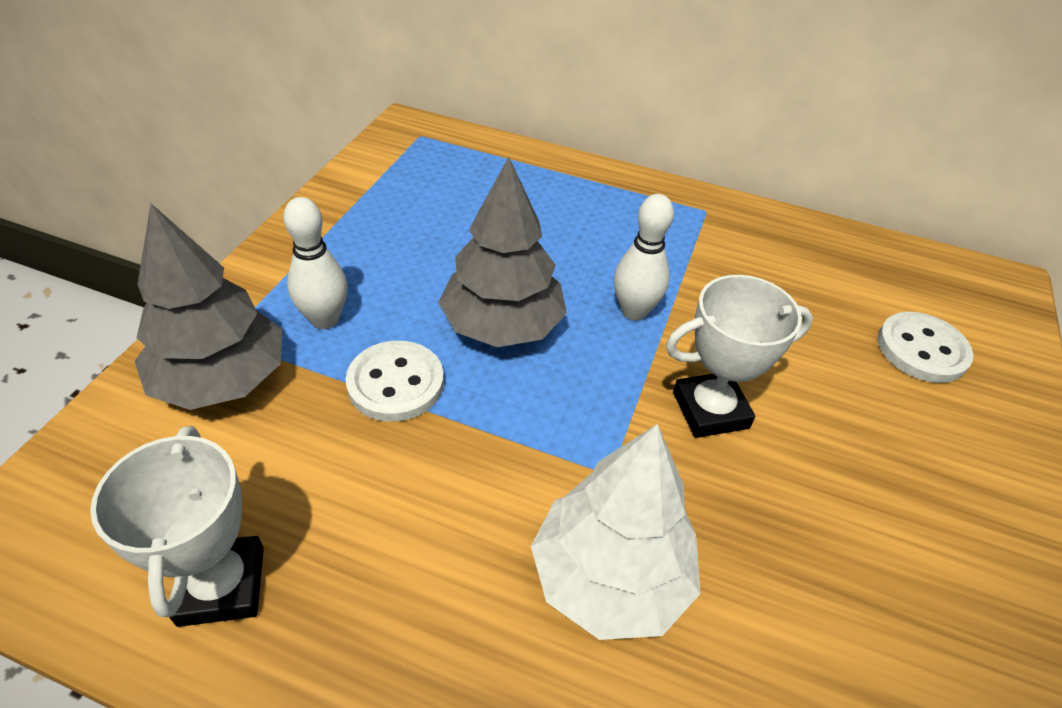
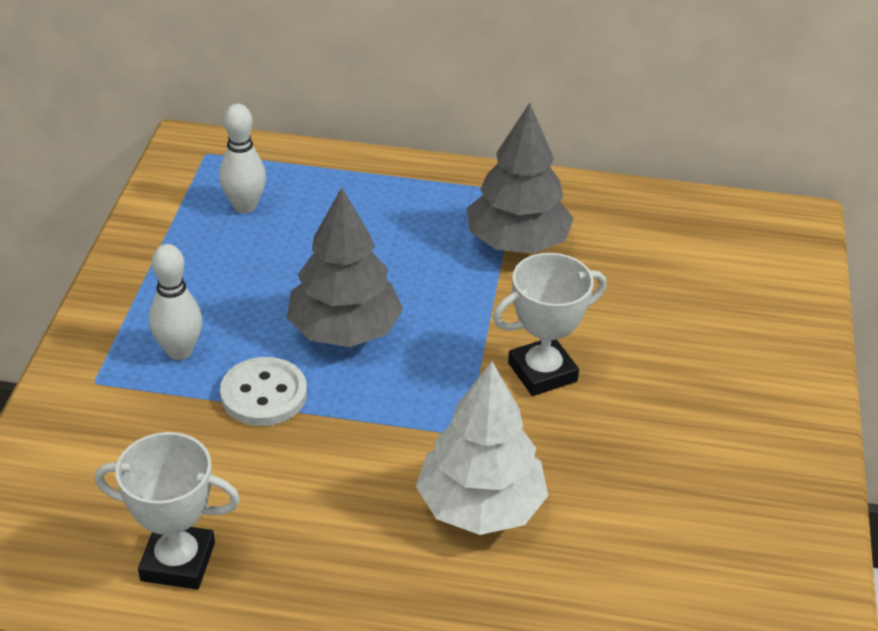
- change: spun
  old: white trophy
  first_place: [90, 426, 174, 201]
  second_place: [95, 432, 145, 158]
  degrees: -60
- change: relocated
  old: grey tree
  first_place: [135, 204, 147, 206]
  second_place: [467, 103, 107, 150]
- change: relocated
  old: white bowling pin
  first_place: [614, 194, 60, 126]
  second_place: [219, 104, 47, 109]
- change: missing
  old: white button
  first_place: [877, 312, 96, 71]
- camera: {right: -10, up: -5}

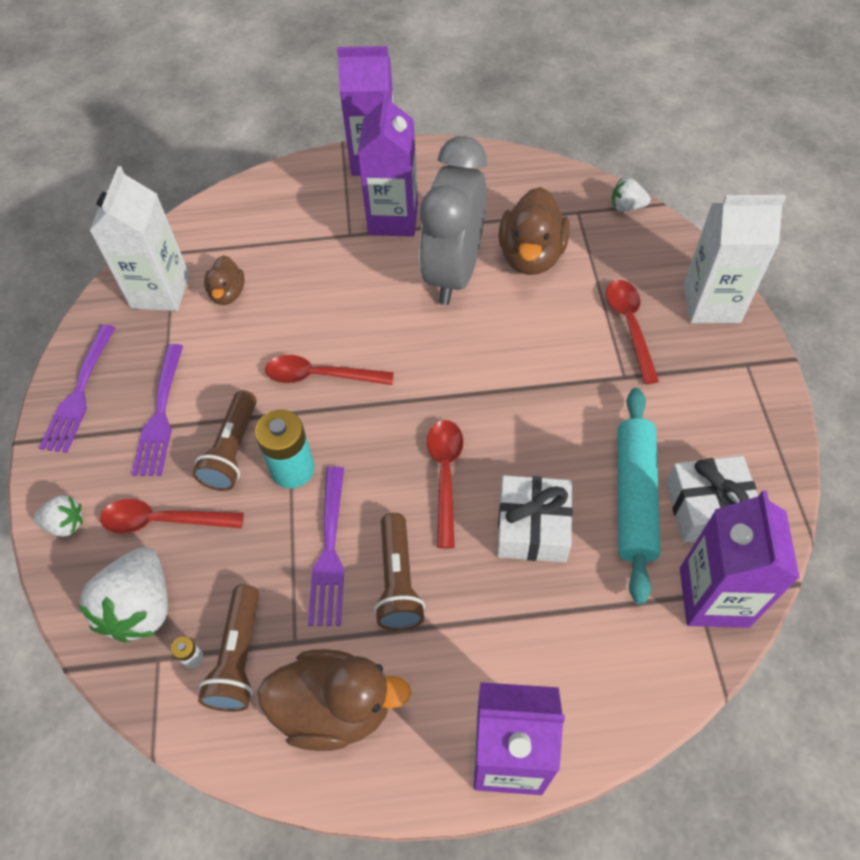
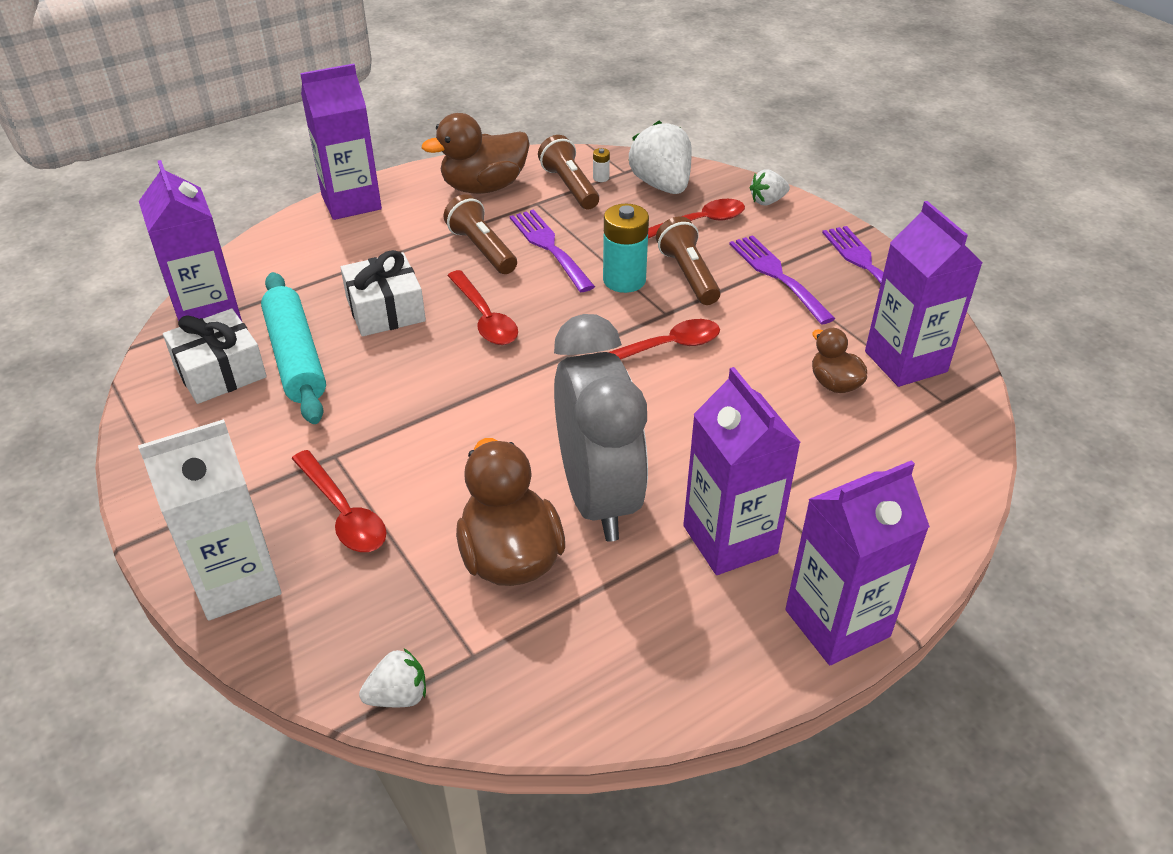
- change: colour
  old: white carton
  new: purple carton
  first_place: [90, 166, 99, 145]
  second_place: [865, 201, 117, 186]
- camera: {right: 150, up: -15}

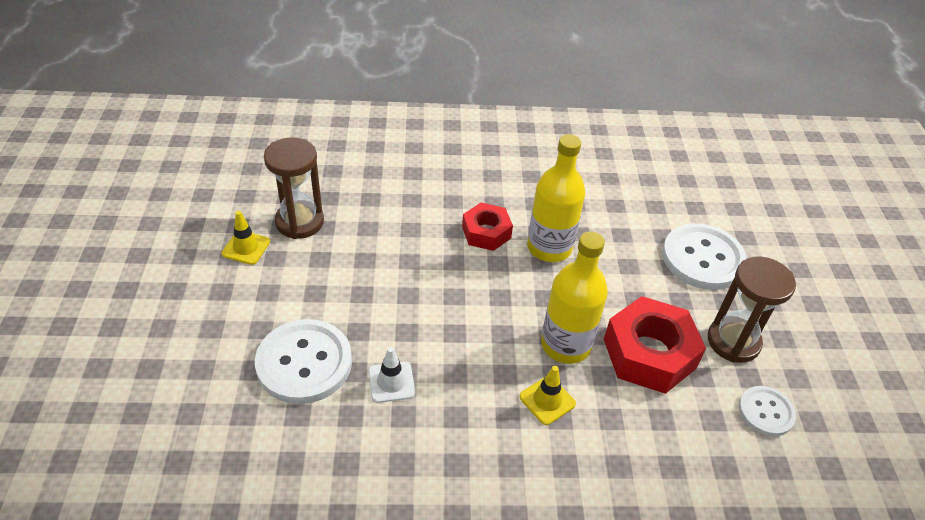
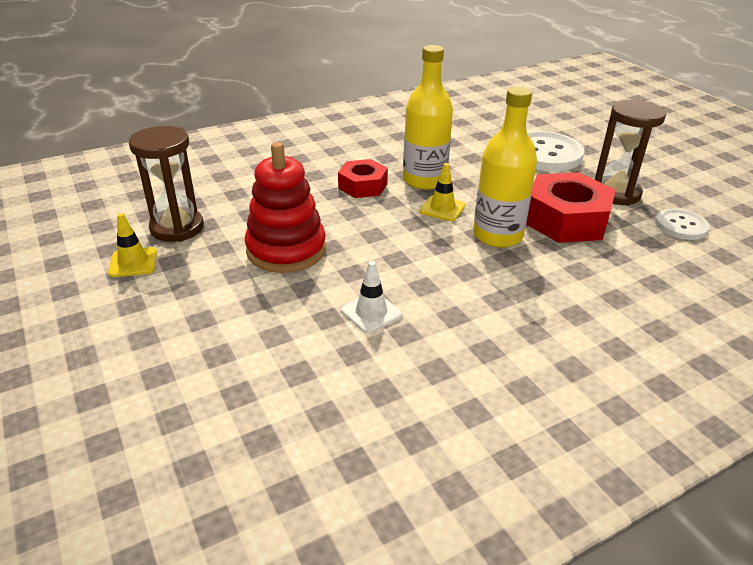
- change: missing
  old: white button
  first_place: [255, 319, 97, 85]
- change: relocated
  old: yellow traffic cone
  first_place: [519, 366, 57, 59]
  second_place: [419, 163, 46, 58]
- change: appeared
  new: red stacking toy
  second_place: [245, 142, 81, 131]
- camera: {right: -25, up: -10}

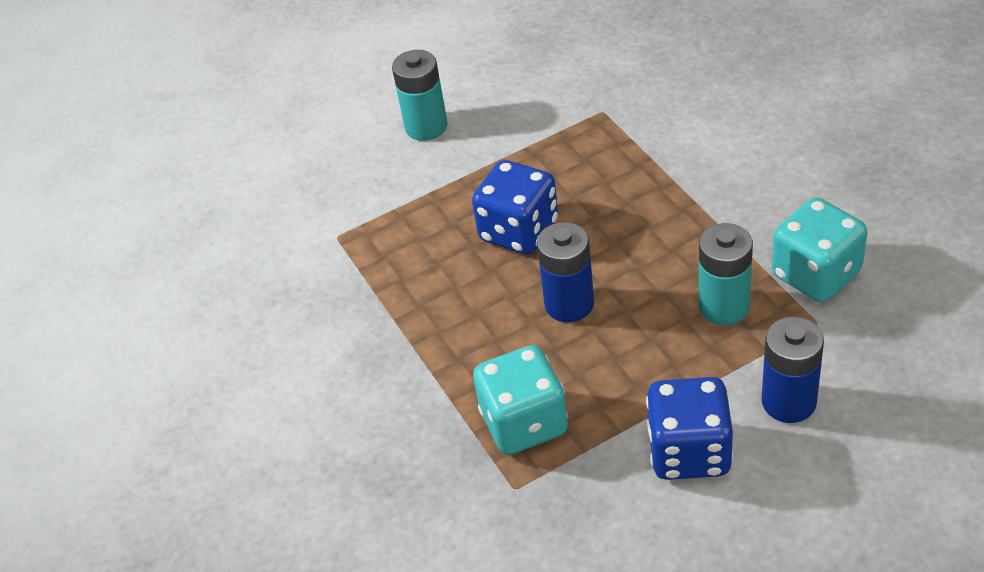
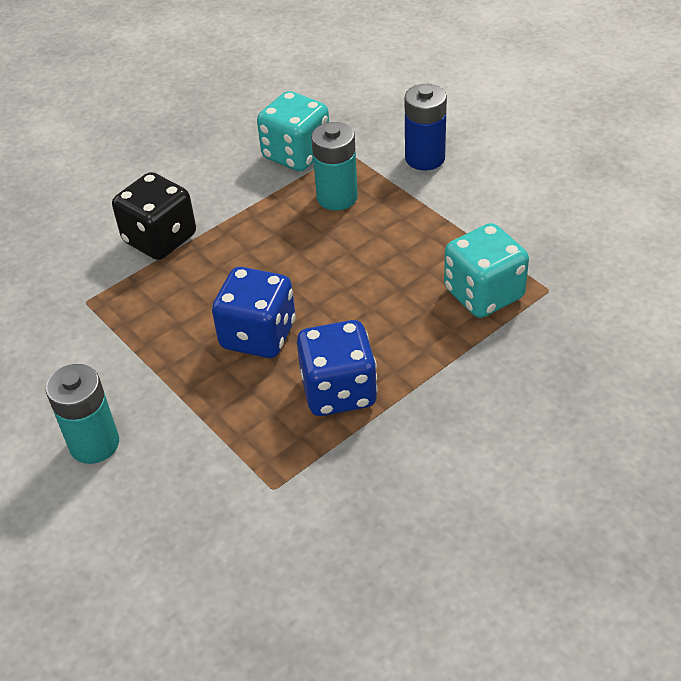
- change: missing
  old: blue battery
  first_place: [537, 222, 57, 100]
- change: relocated
  old: blue dice
  first_place: [646, 377, 87, 103]
  second_place: [297, 320, 81, 96]
- change: appeared
  new: black dice
  second_place: [112, 172, 84, 88]
- camera: {right: -105, up: 0}

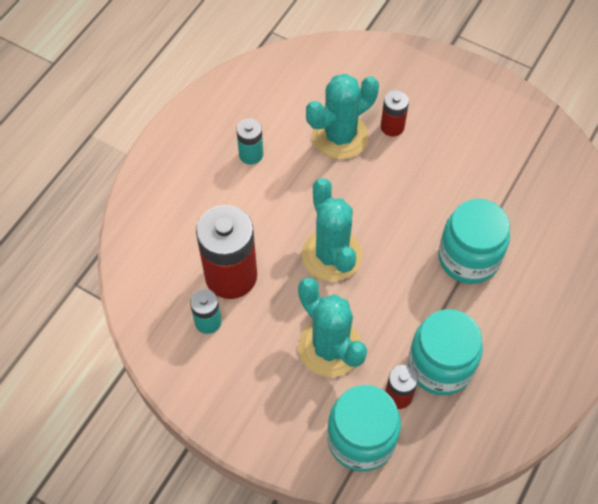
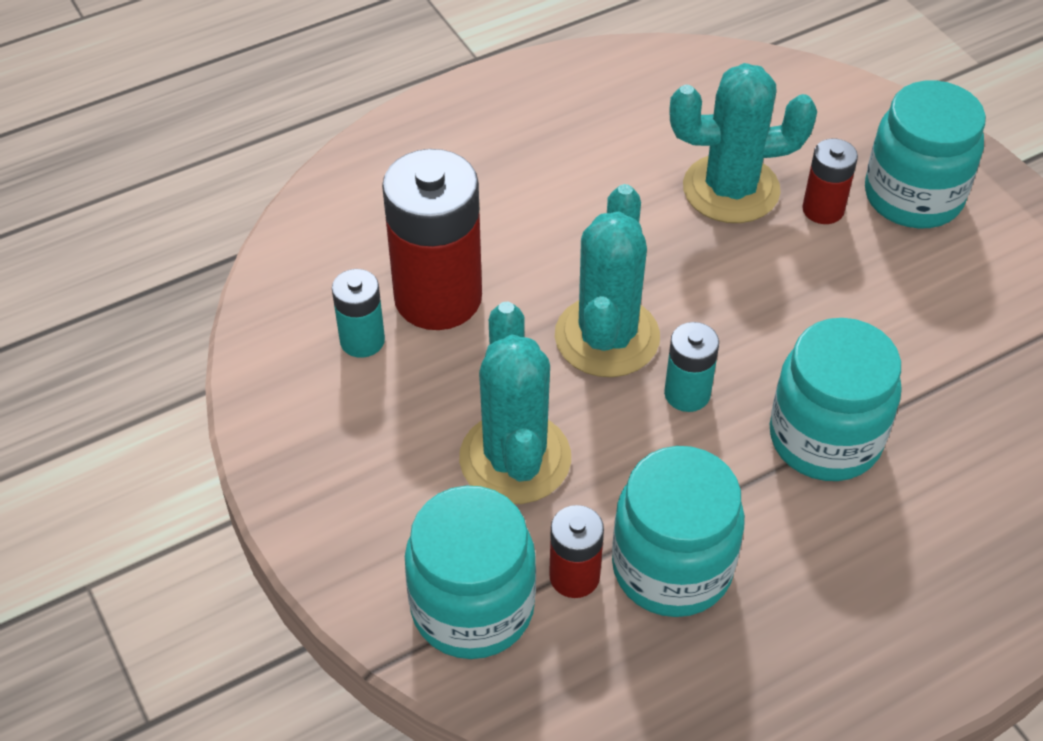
- change: relocated
  old: turquoise battery
  first_place: [236, 118, 27, 47]
  second_place: [664, 322, 55, 90]
- change: appeared
  new: turquoise jar
  second_place: [865, 80, 121, 149]
- camera: {right: 30, up: -10}

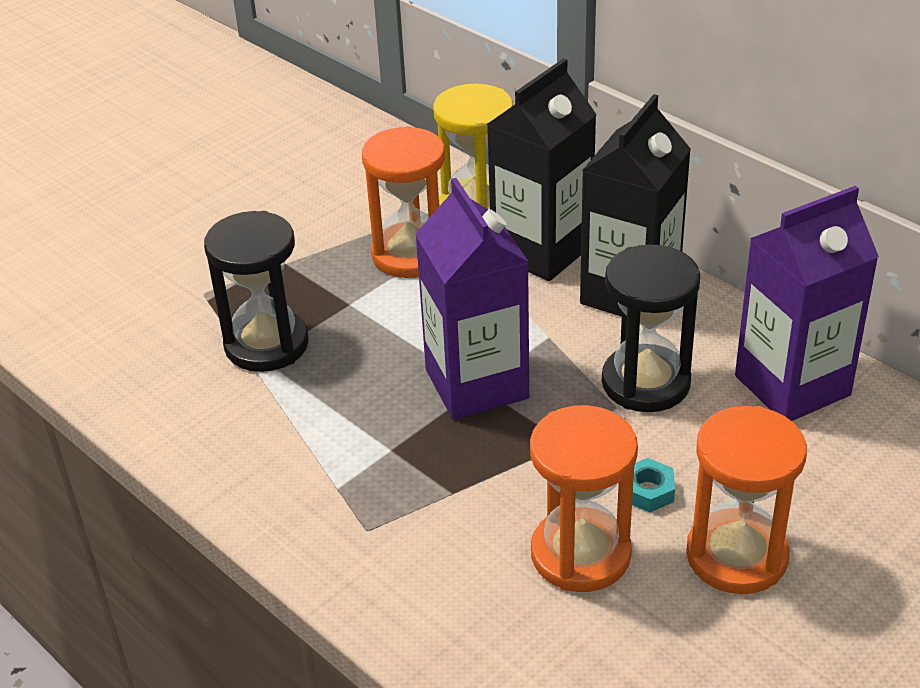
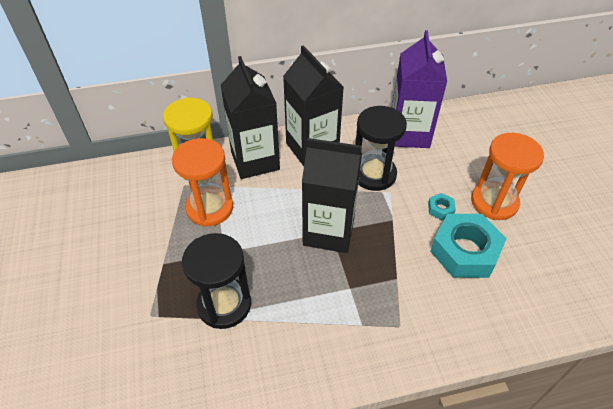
- change: colour
  old: purple carton
  new: black carton
  first_place: [415, 178, 114, 242]
  second_place: [302, 138, 60, 115]
- change: exchanged
  old: orange hourglass
  new: turquoise nut
  first_place: [530, 405, 108, 187]
  second_place: [430, 214, 77, 64]
- camera: {right: -60, up: 10}

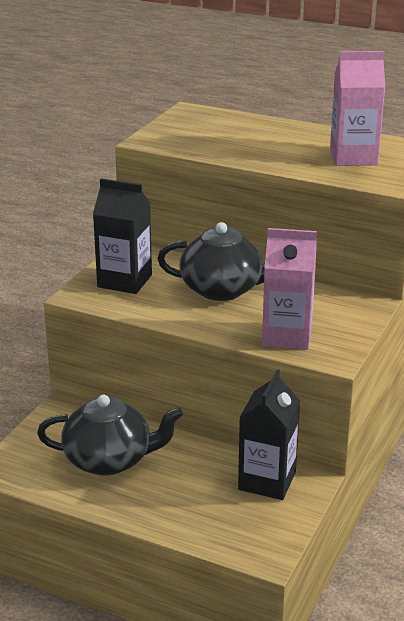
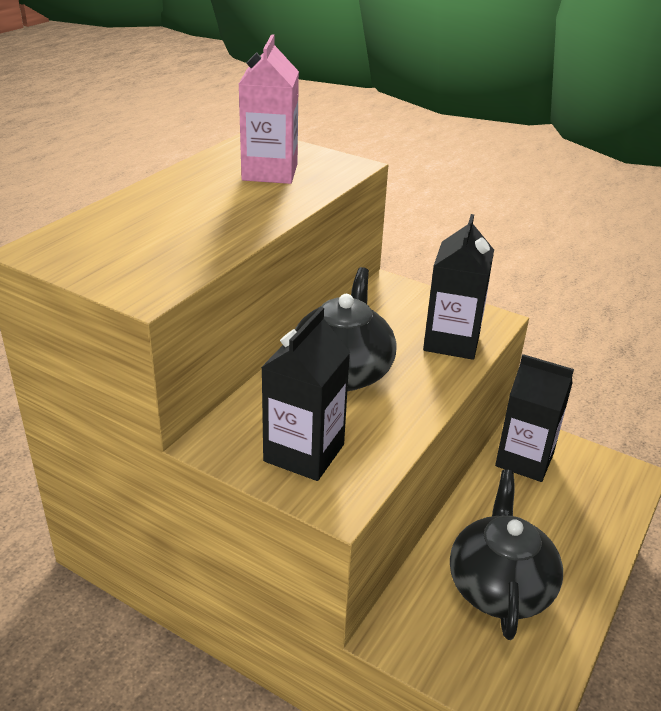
- change: colour
  old: pink carton
  new: black carton
  first_place: [262, 228, 55, 122]
  second_place: [423, 214, 71, 146]
- camera: {right: -85, up: 5}

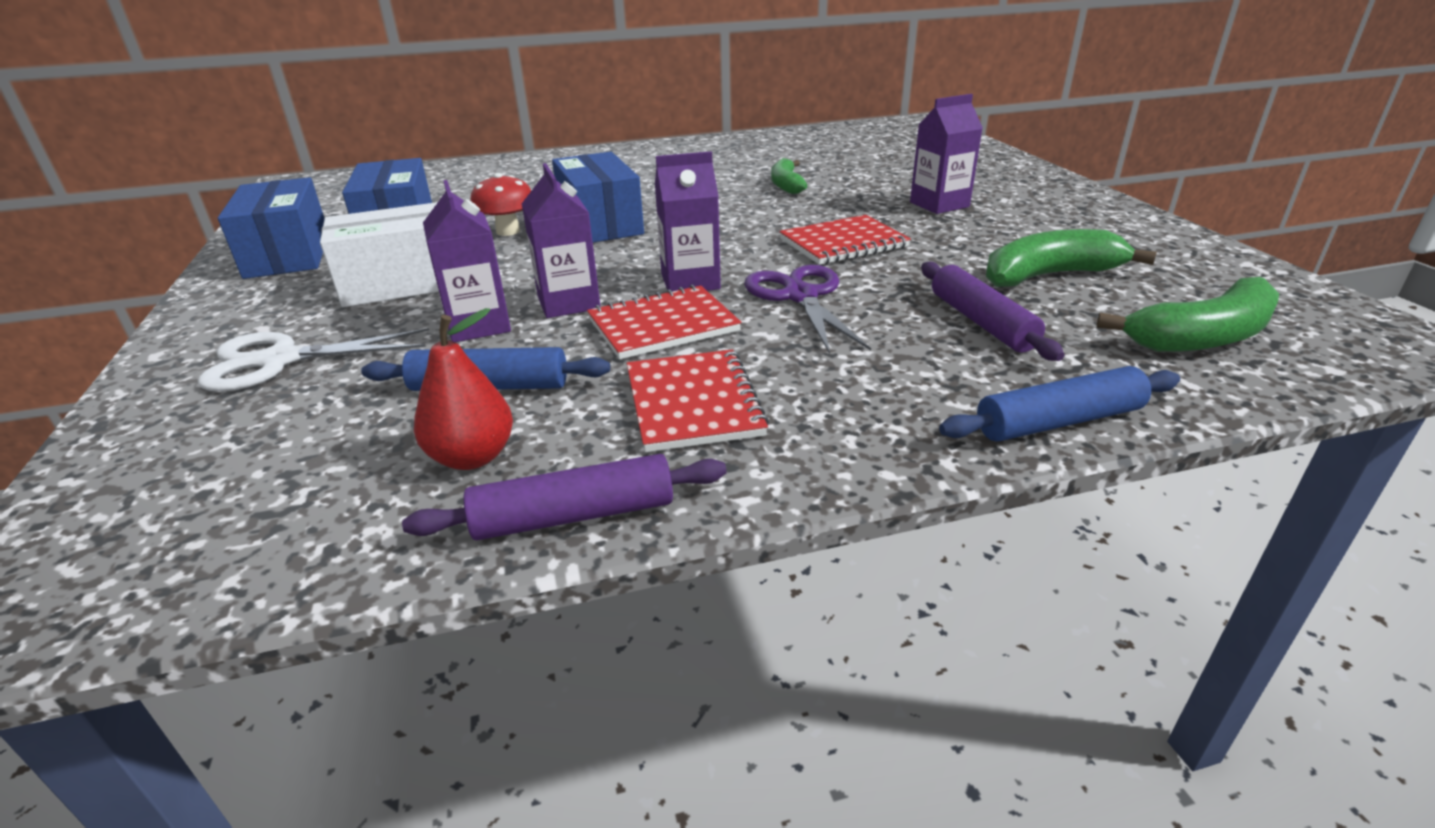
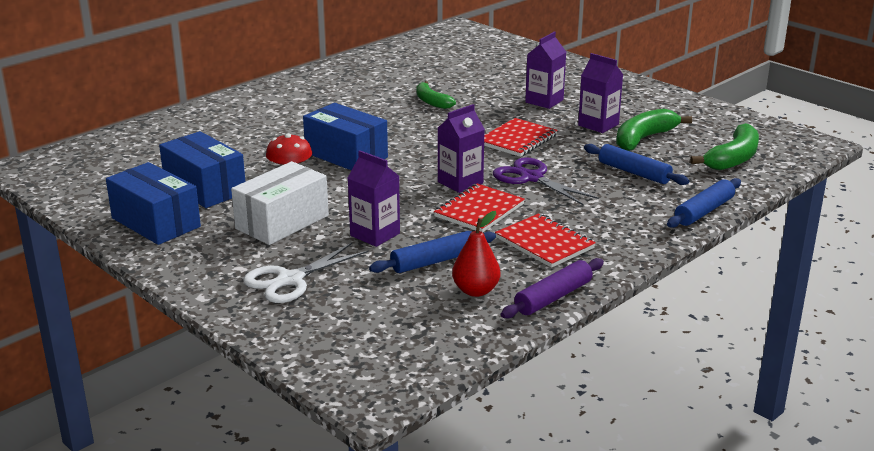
- change: relocated
  old: purple carton
  first_place: [522, 163, 79, 155]
  second_place: [578, 53, 45, 80]
- change: colour
  old: purple rolling pin
  new: blue rolling pin
  first_place: [921, 262, 143, 99]
  second_place: [584, 144, 106, 41]
- camera: {right: -30, up: -5}

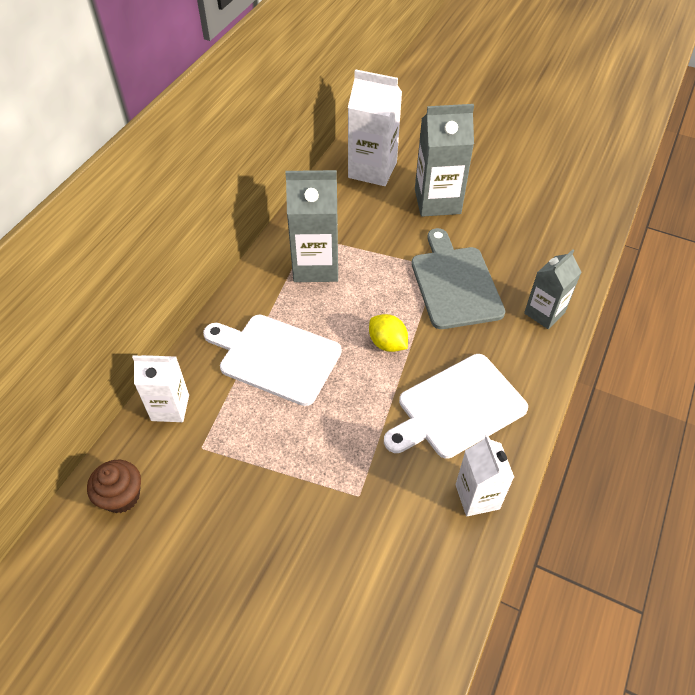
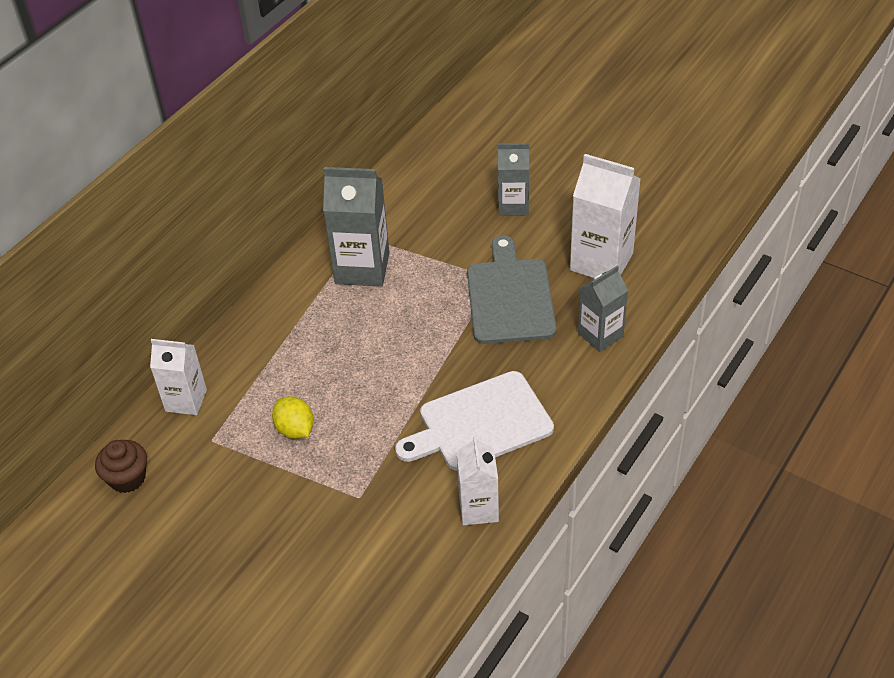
- change: missing
  old: white cutting board
  first_place: [203, 315, 139, 91]
- change: relocated
  old: white carton
  first_place: [348, 69, 54, 117]
  second_place: [570, 154, 71, 124]
- change: relocated
  old: yellow lemon
  first_place: [369, 314, 39, 38]
  second_place: [272, 396, 42, 43]
- change: size
  old: grey carton
  first_place: [415, 104, 59, 113]
  second_place: [498, 143, 31, 73]
  factor: 0.63
- camera: {right: 10, up: -5}

